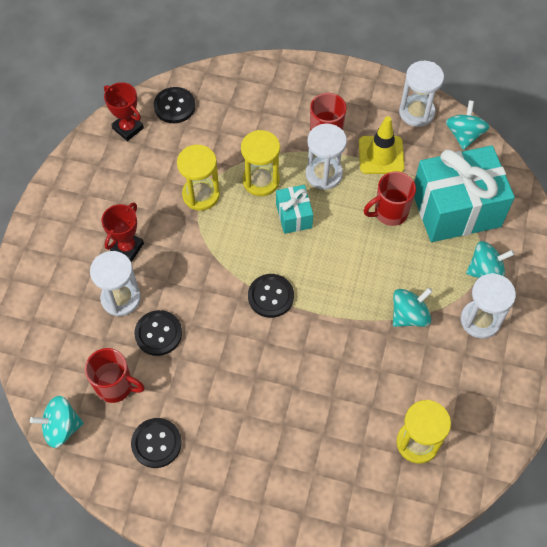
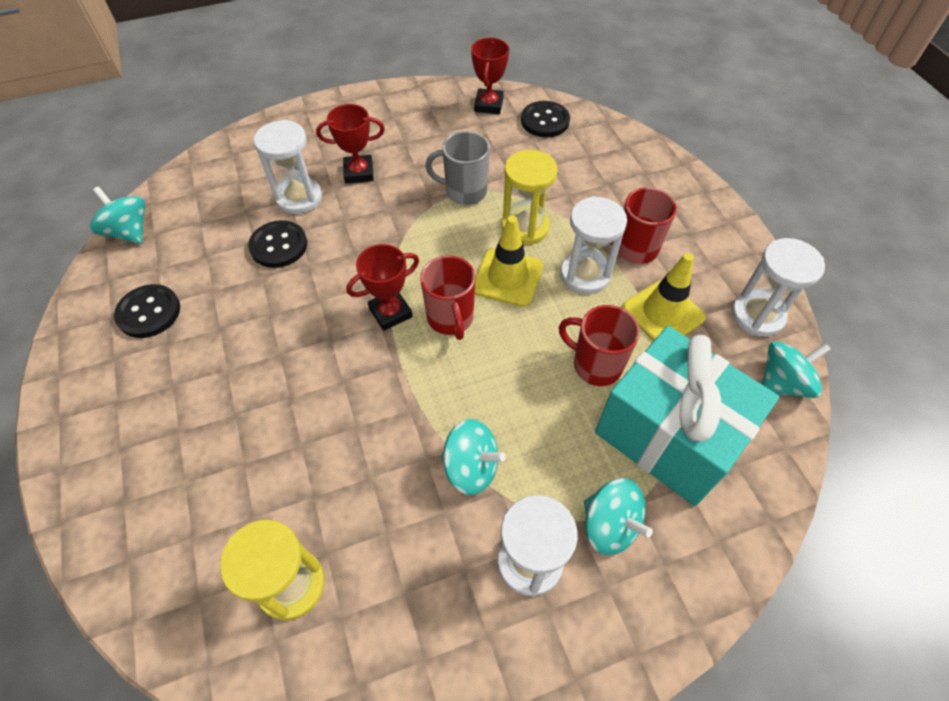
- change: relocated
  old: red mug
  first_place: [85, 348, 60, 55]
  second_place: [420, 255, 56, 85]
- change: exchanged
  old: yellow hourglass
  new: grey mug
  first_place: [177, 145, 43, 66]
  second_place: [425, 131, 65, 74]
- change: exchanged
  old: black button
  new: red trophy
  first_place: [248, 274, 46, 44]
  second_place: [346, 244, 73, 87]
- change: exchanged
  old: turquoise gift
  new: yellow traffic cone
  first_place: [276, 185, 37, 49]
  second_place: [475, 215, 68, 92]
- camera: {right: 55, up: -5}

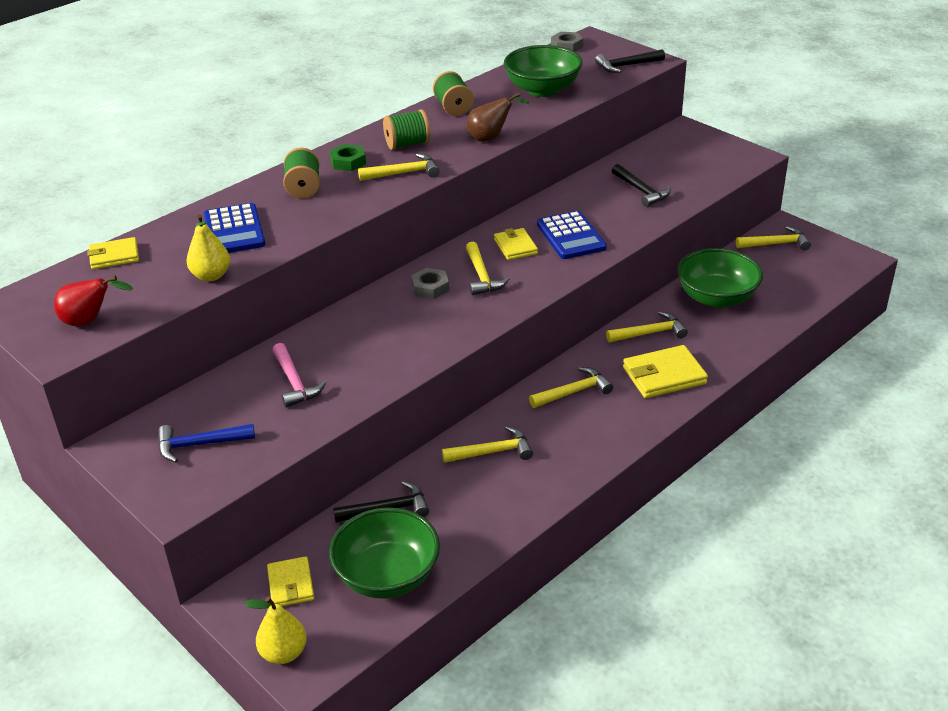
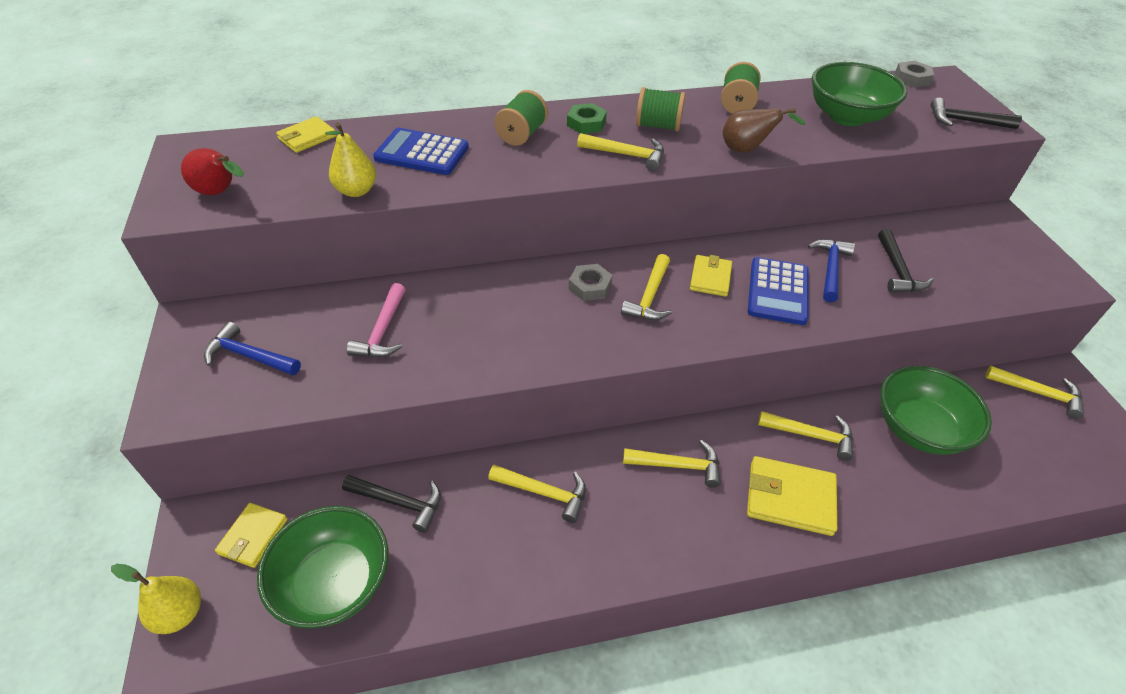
- change: spun
  old: yellow wallet
  first_place: [87, 237, 52, 32]
  second_place: [276, 116, 61, 37]
  degrees: -60
- change: spun
  old: blue calculator
  first_place: [203, 203, 62, 50]
  second_place: [373, 128, 96, 47]
  degrees: 90
- change: appeared
  new: blue hammer
  second_place: [808, 239, 47, 64]
- camera: {right: 30, up: 10}

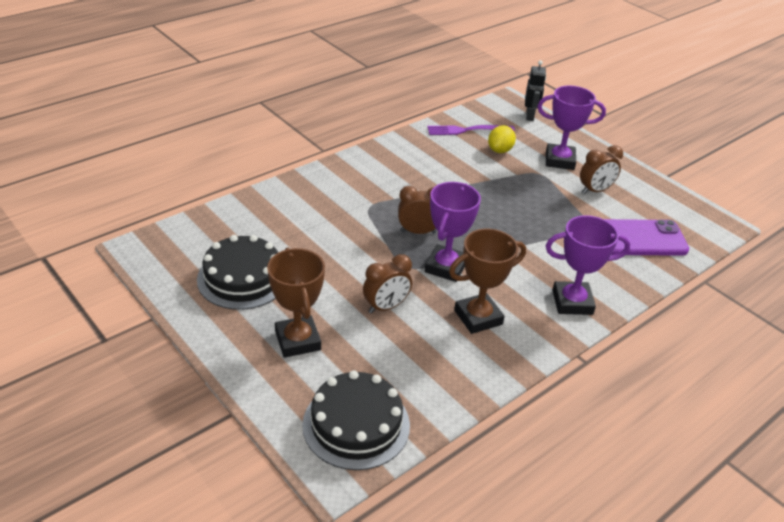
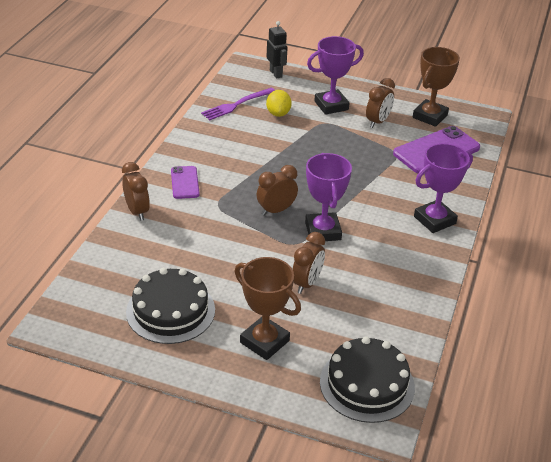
- change: relocated
  old: brown trophy
  first_place: [449, 229, 77, 105]
  second_place: [413, 47, 47, 80]
- change: appeared
  new: brown clock
  second_place: [122, 162, 28, 59]
- change: appeared
  new: purple phone
  second_place: [171, 166, 29, 33]
- camera: {right: -30, up: 0}

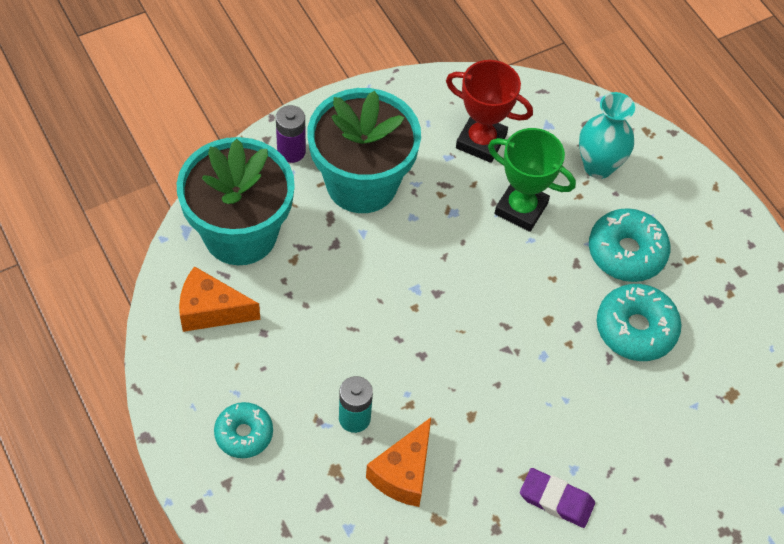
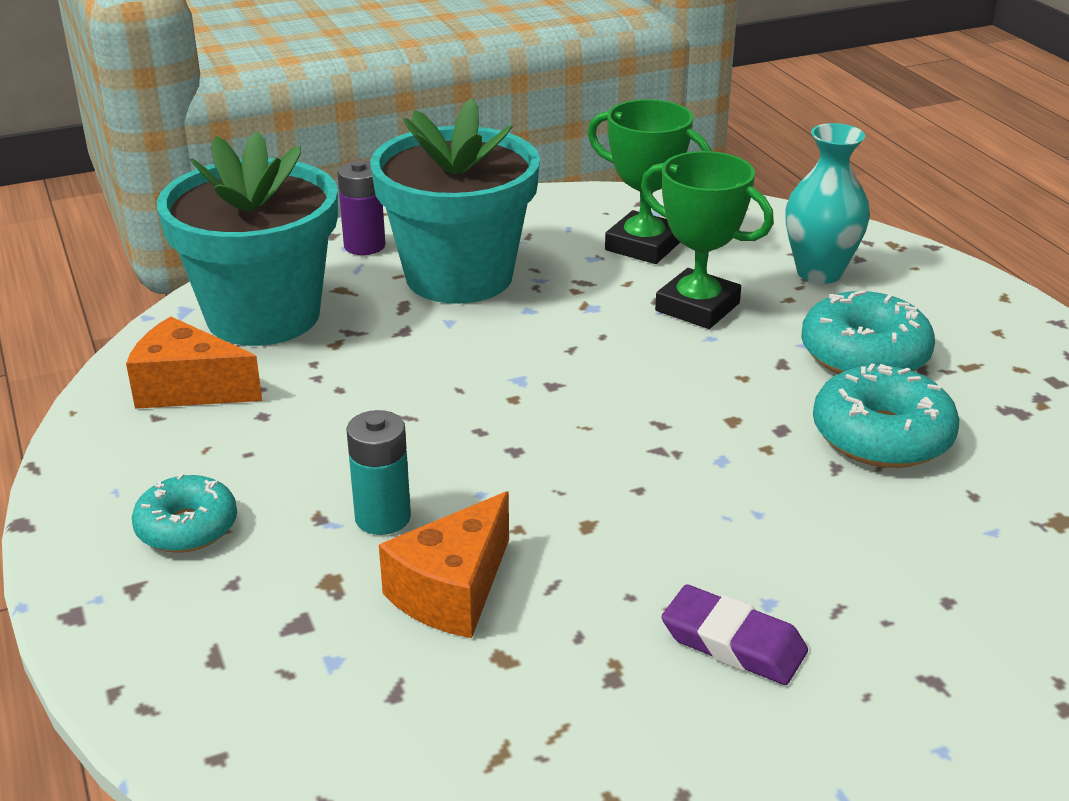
- change: colour
  old: red trophy
  new: green trophy
  first_place: [446, 60, 87, 103]
  second_place: [588, 99, 123, 165]
- camera: {right: 10, up: -25}

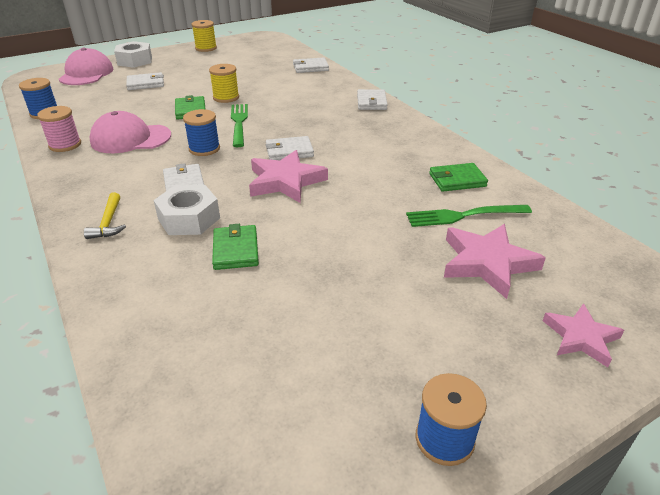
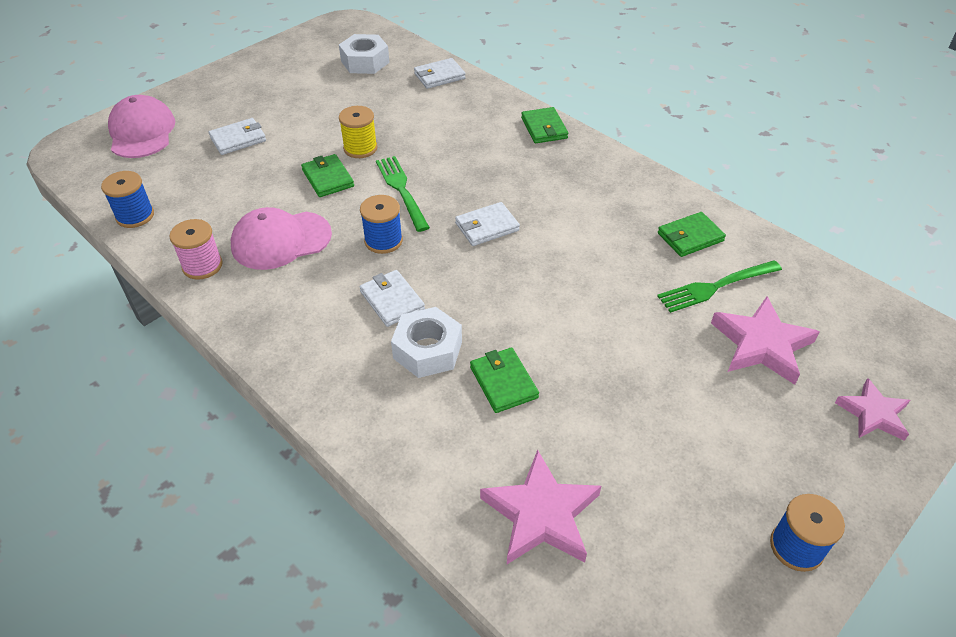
- change: missing
  old: yellow hammer
  first_place: [84, 192, 42, 47]
- change: relocated
  old: white nut
  first_place: [114, 41, 38, 27]
  second_place: [339, 34, 51, 40]
- change: missing
  old: yellow spool
  first_place: [191, 20, 26, 32]
- change: relocated
  old: pink star
  first_place: [249, 150, 79, 53]
  second_place: [480, 450, 121, 114]
- change: colour
  old: white wallet
  new: green wallet
  first_place: [357, 89, 31, 21]
  second_place: [521, 107, 47, 36]
- camera: {right: -15, up: 10}

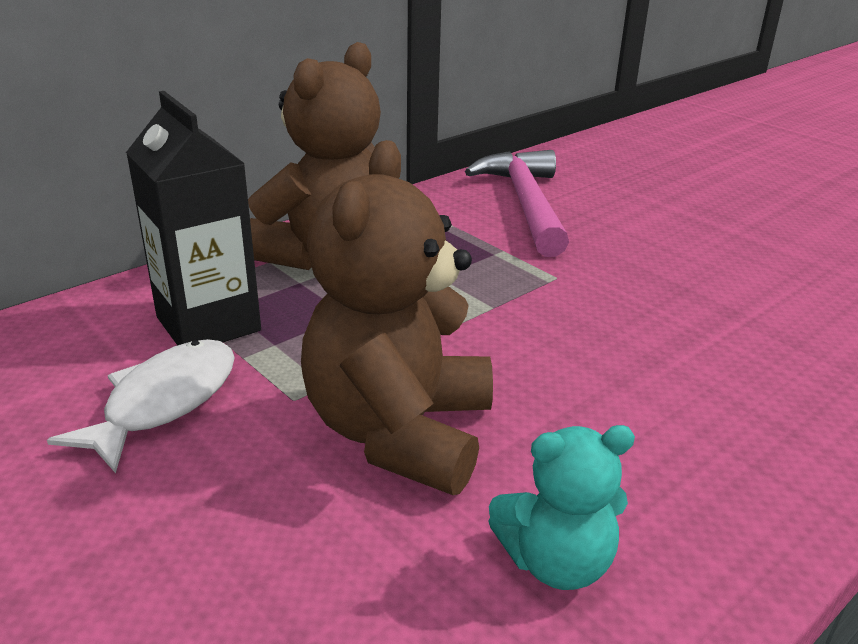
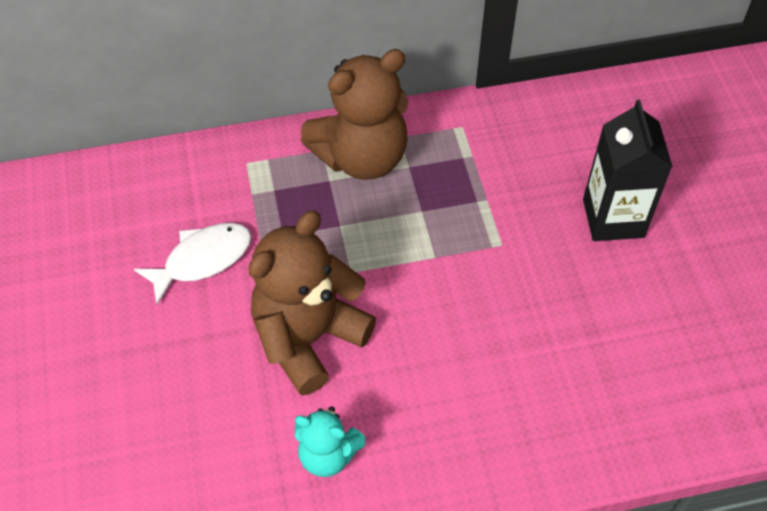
- change: relocated
  old: black carton
  first_place: [126, 91, 135, 254]
  second_place: [583, 99, 90, 142]
- change: missing
  old: pink hammer
  first_place: [465, 150, 104, 107]
- camera: {right: 30, up: 25}

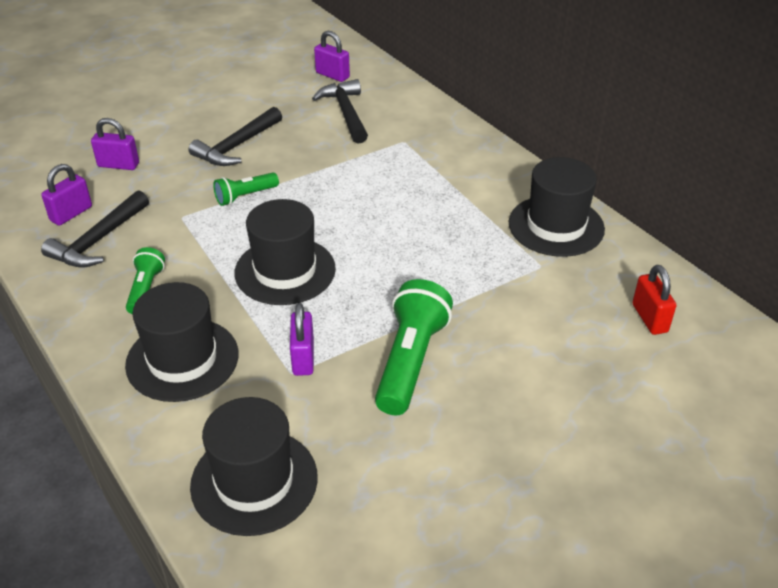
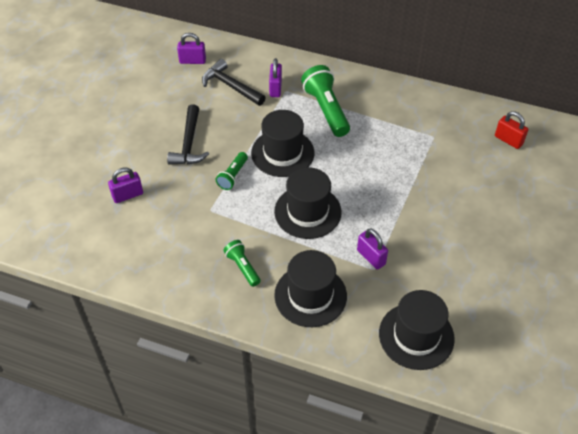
- change: relocated
  old: purple padlock
  first_place: [41, 164, 51, 62]
  second_place: [269, 58, 13, 39]
- change: missing
  old: black hammer
  first_place: [41, 190, 108, 78]
- change: relocated
  old: green flashlight
  first_place: [375, 279, 78, 136]
  second_place: [301, 65, 49, 72]
- change: relocated
  old: black hat
  first_place: [509, 157, 96, 100]
  second_place: [251, 110, 63, 67]
- camera: {right: -35, up: 10}

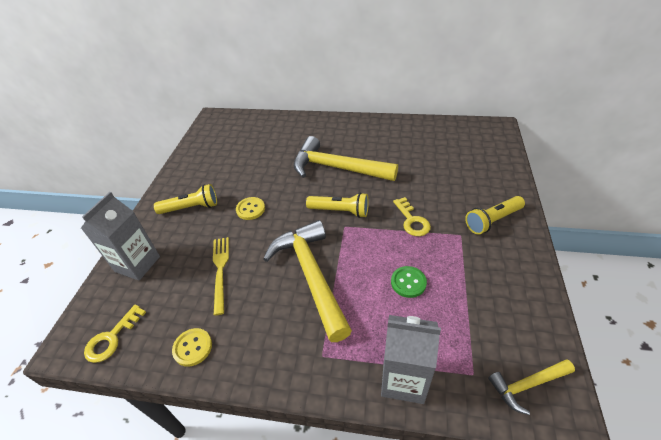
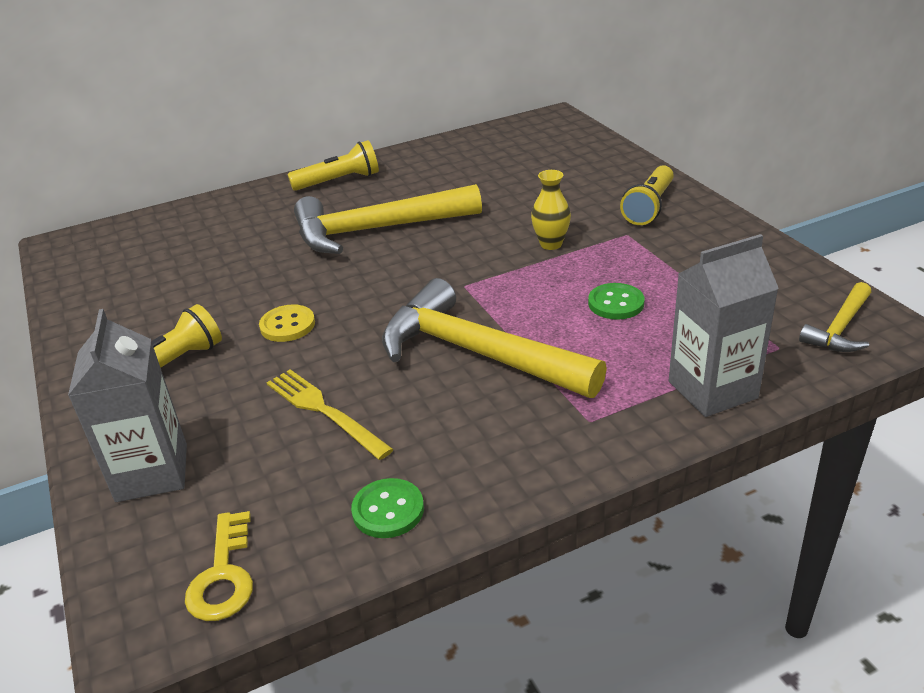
- change: colour
  old: yellow button
  new: green button
  first_place: [172, 328, 40, 39]
  second_place: [351, 478, 73, 60]
- change: relocated
  old: yellow flashlight
  first_place: [306, 192, 63, 26]
  second_place: [288, 140, 91, 51]
- change: exchanged
  old: yellow key
  new: yellow vase
  first_place: [393, 197, 38, 39]
  second_place: [531, 170, 40, 80]
- camera: {right: -35, up: -10}

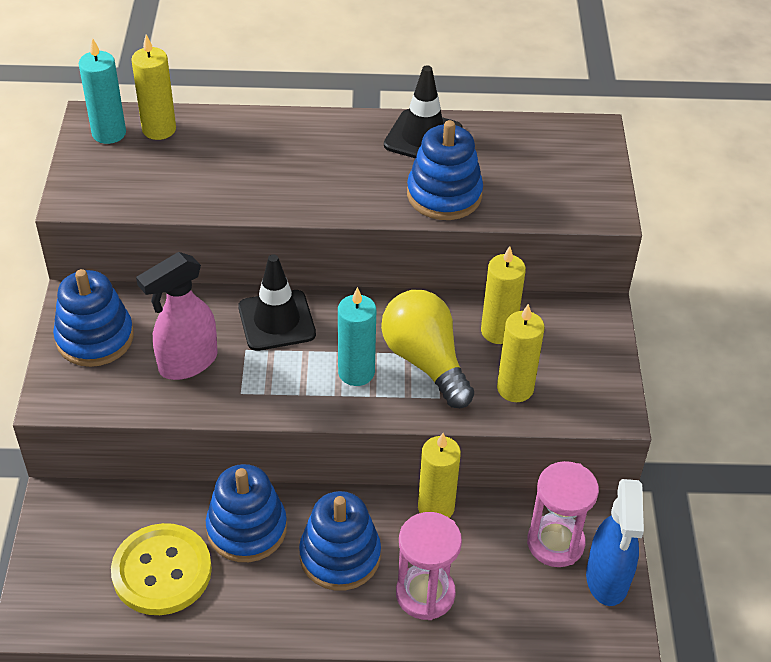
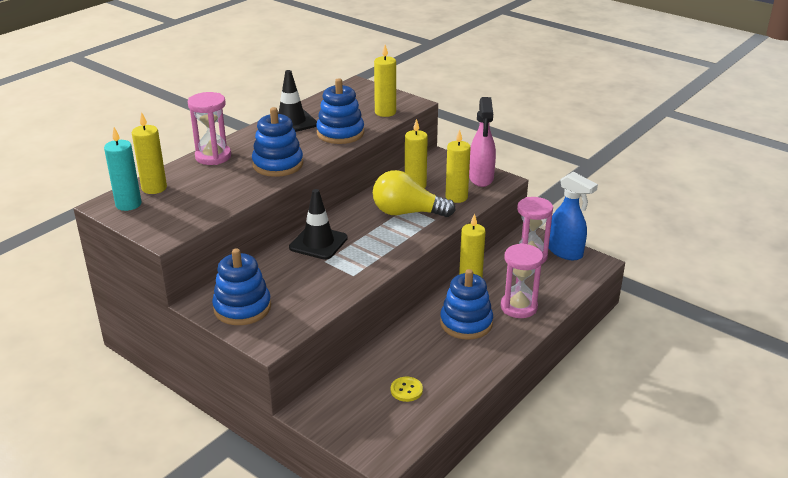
- change: size
  old: yellow button
  first_place: [111, 523, 101, 92]
  second_place: [391, 377, 32, 25]
  factor: 0.47
- change: relocated
  old: pink spray bottle
  first_place: [136, 252, 82, 128]
  second_place: [469, 97, 27, 90]
- change: relocated
  old: blue stacking toy
  first_place: [206, 464, 81, 98]
  second_place: [252, 107, 51, 70]
- change: missing
  old: turquoise candle
  first_place: [338, 287, 38, 99]
- change: appeared
  new: pink hourglass
  second_place: [188, 92, 43, 73]
- change: appeared
  new: yellow candle
  second_place: [374, 45, 22, 72]
- camera: {right: -50, up: -15}

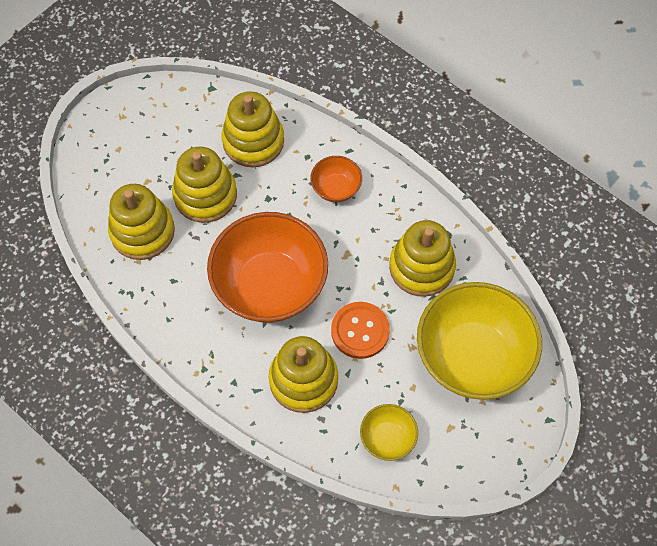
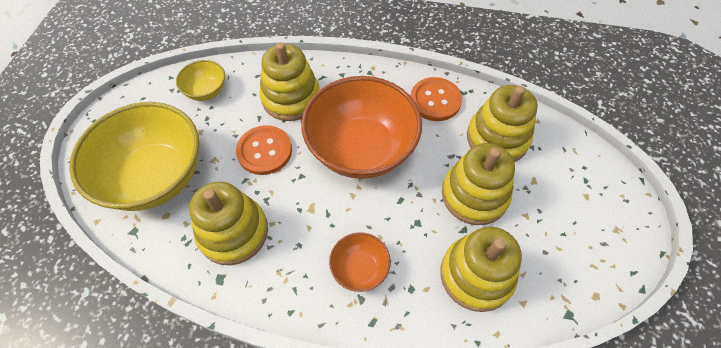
- change: appeared
  new: orange button
  second_place: [411, 77, 51, 44]
- camera: {right: 150, up: -5}

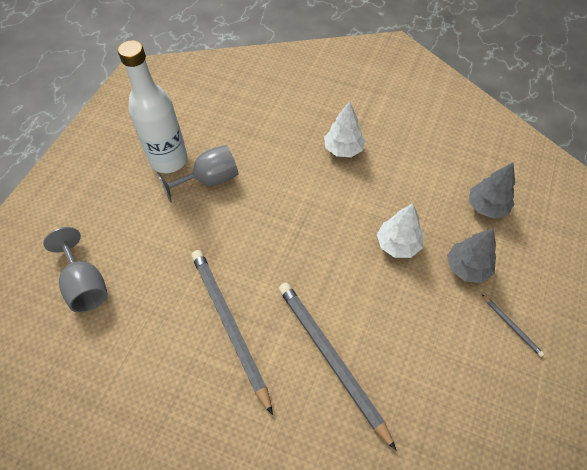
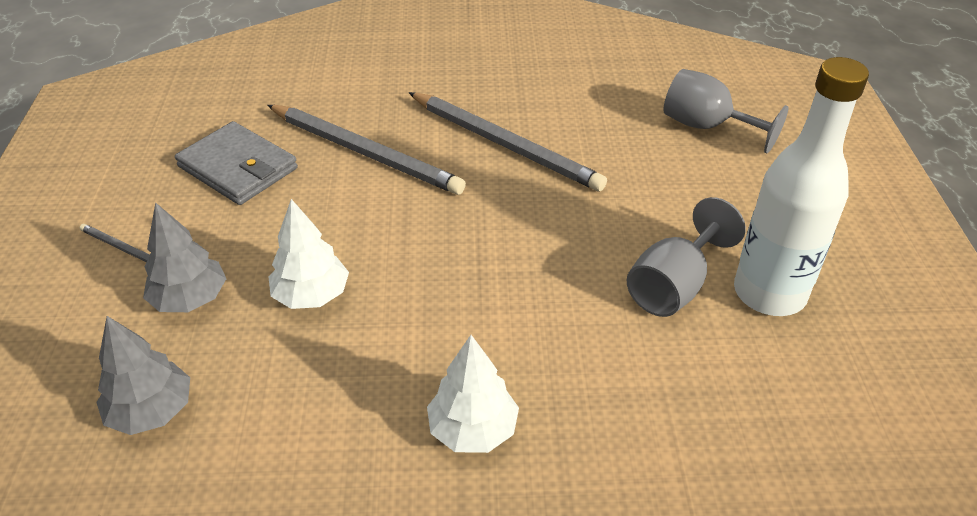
- change: appeared
  new: grey wallet
  second_place: [175, 121, 123, 84]
- camera: {right: 155, up: -15}

